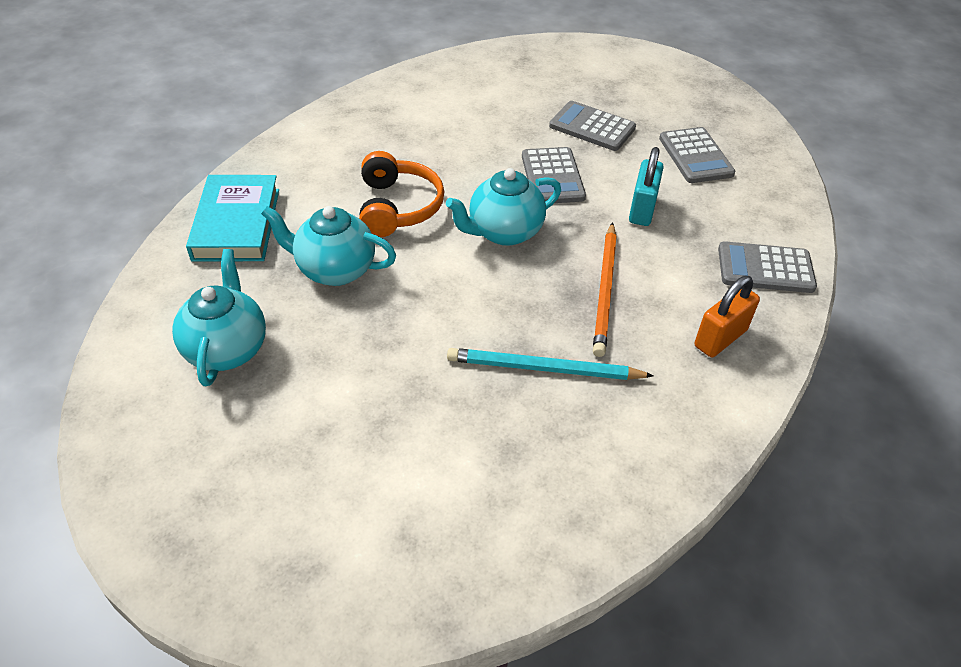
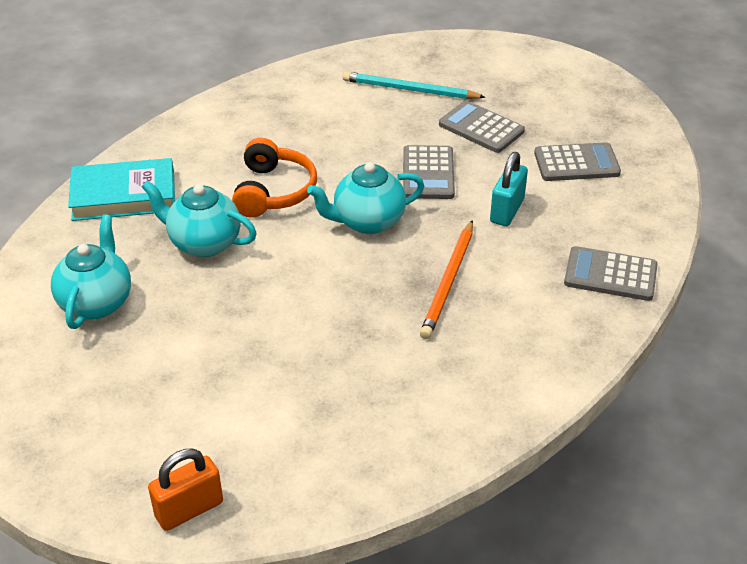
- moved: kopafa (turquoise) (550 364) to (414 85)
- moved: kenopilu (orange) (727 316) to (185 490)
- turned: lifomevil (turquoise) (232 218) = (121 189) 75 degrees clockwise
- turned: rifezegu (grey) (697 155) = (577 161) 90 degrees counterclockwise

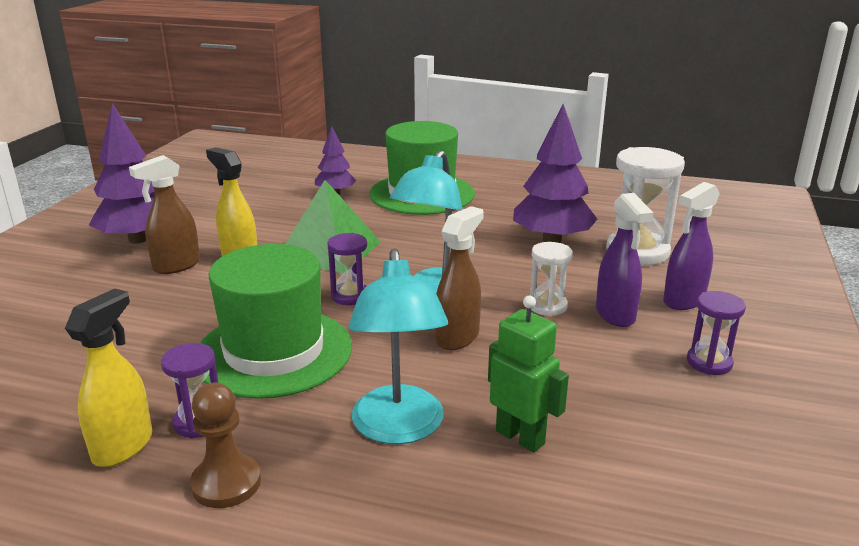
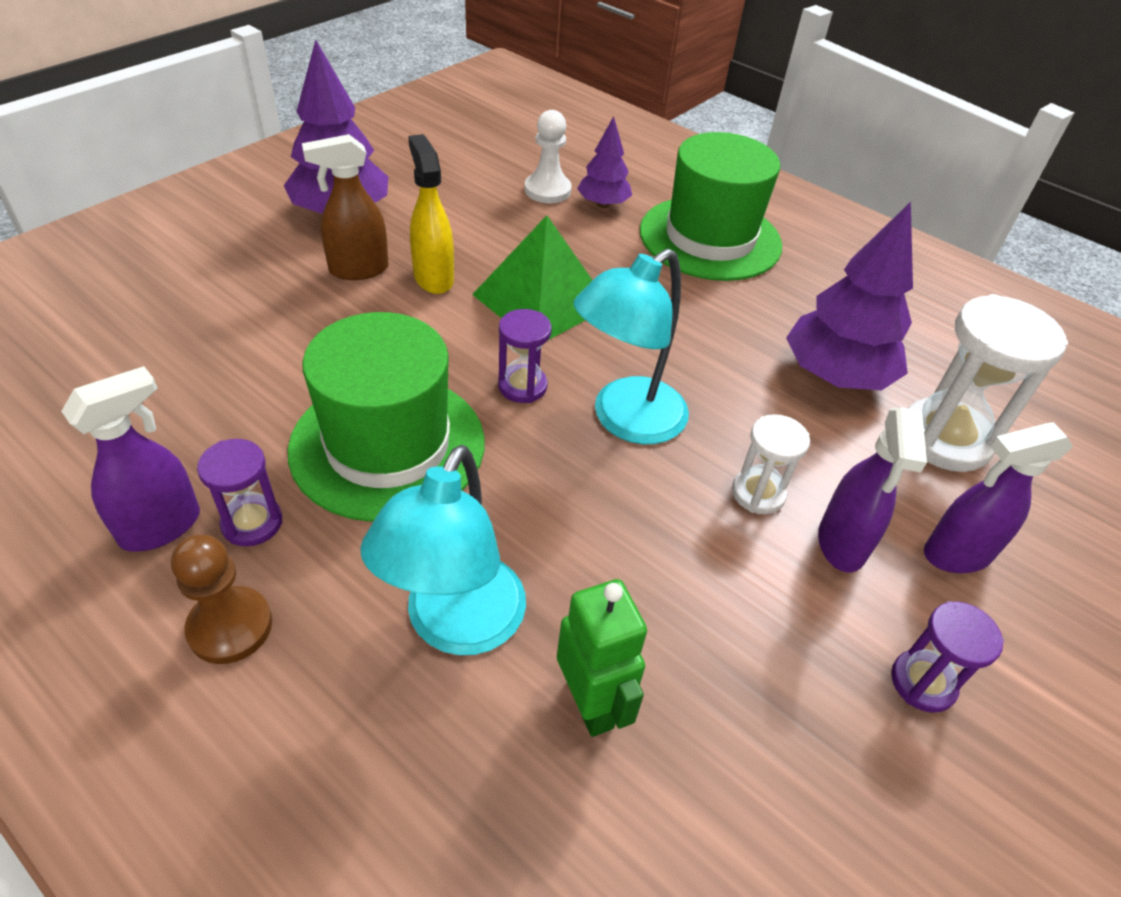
- removed: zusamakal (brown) (459 278)
- added: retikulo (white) (548 156)
- recoloured: zusamakal (yellow) (108 378) to zusamakal (purple) (130 459)

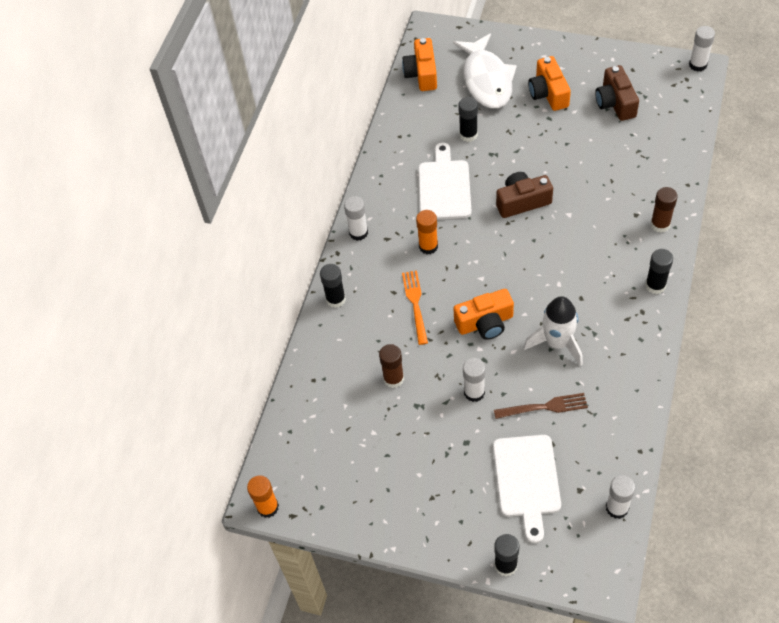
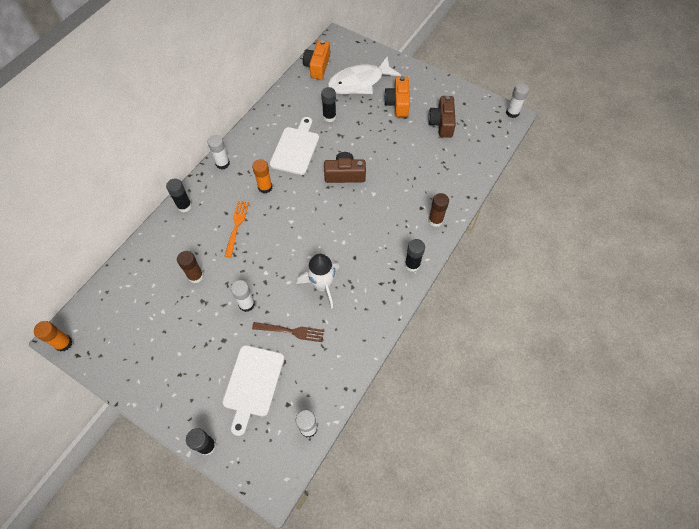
- removed: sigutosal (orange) (484 314)
- turned: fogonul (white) (485 71) = (364 75) 60 degrees clockwise

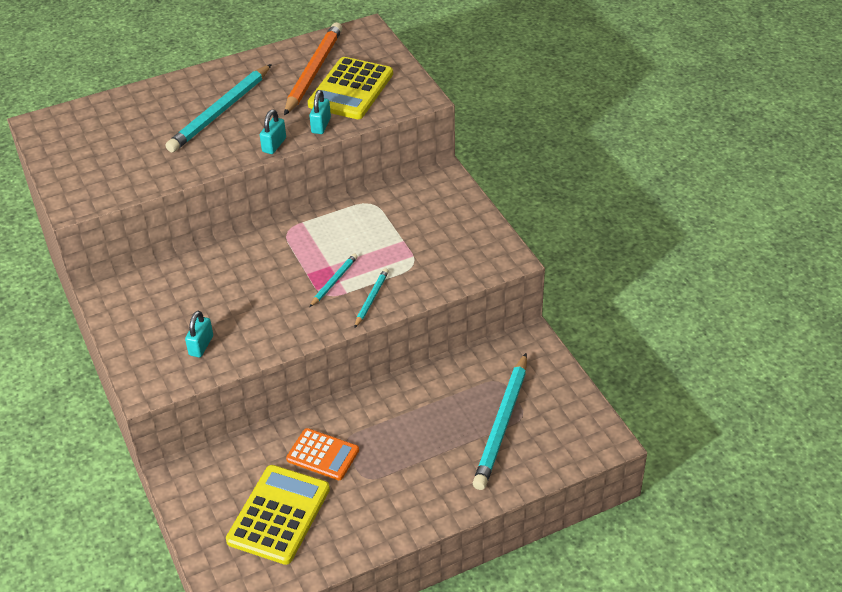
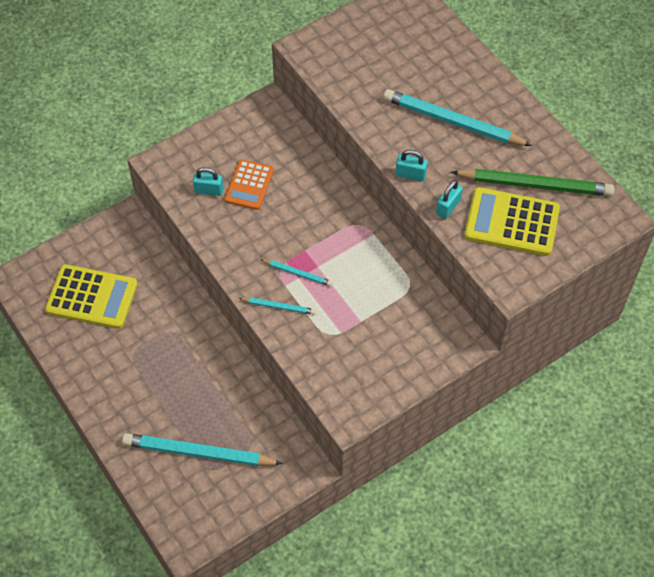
- moved: rifezegu (orange) (322 454) to (249 184)
- recoloured: kopafa (orange) (313 69) to kopafa (green) (532 182)
- turned: kenopilu (turquoise) (320 112) = (449 199) 60 degrees counterclockwise

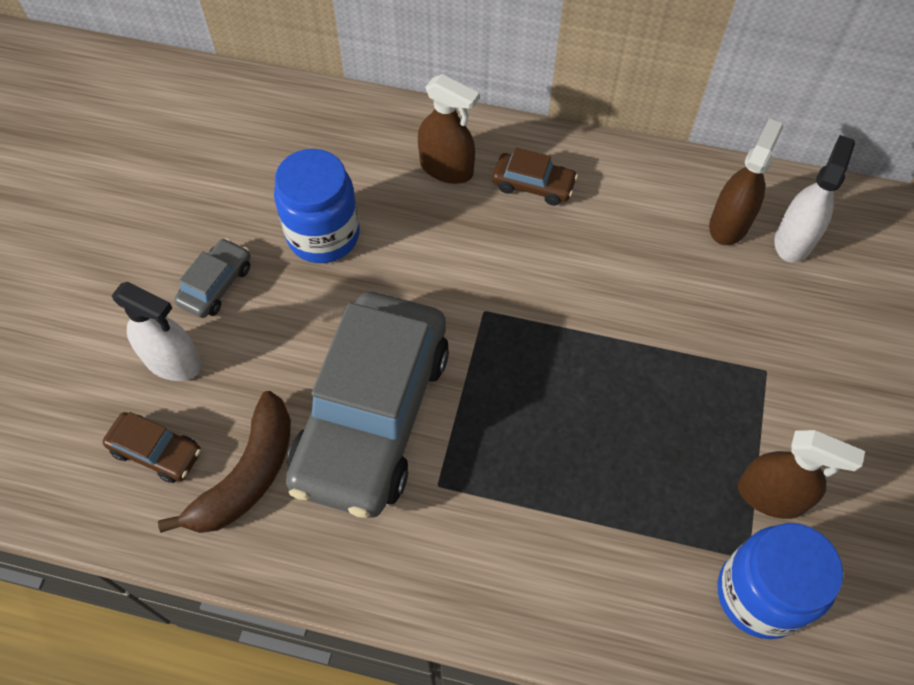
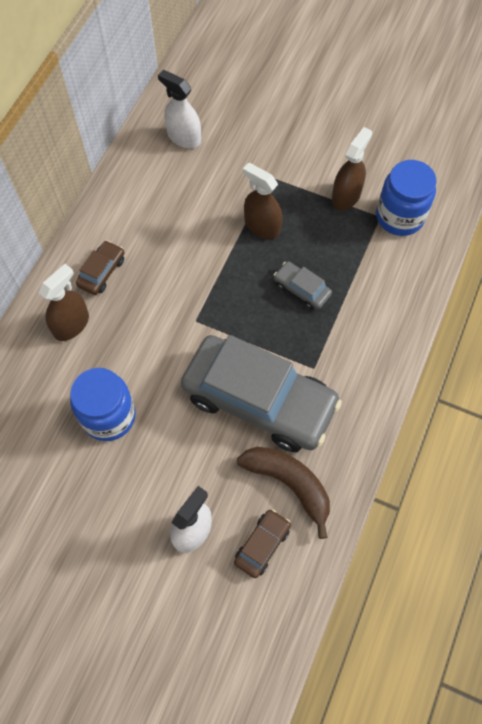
- moved: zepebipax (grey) (212 278) to (303 285)
- moved: zusamakal (brown) (746 181) to (262 201)

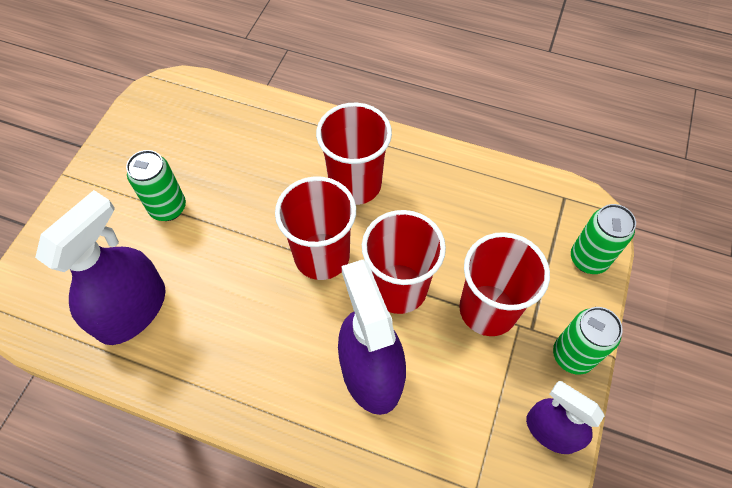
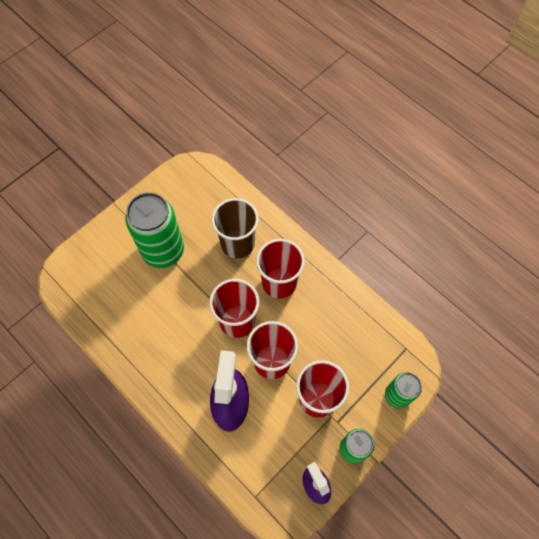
- removed: zusamakal (purple) (100 267)
- added: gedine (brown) (235 228)
- resized: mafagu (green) (156 185) = (155 230) x1.78

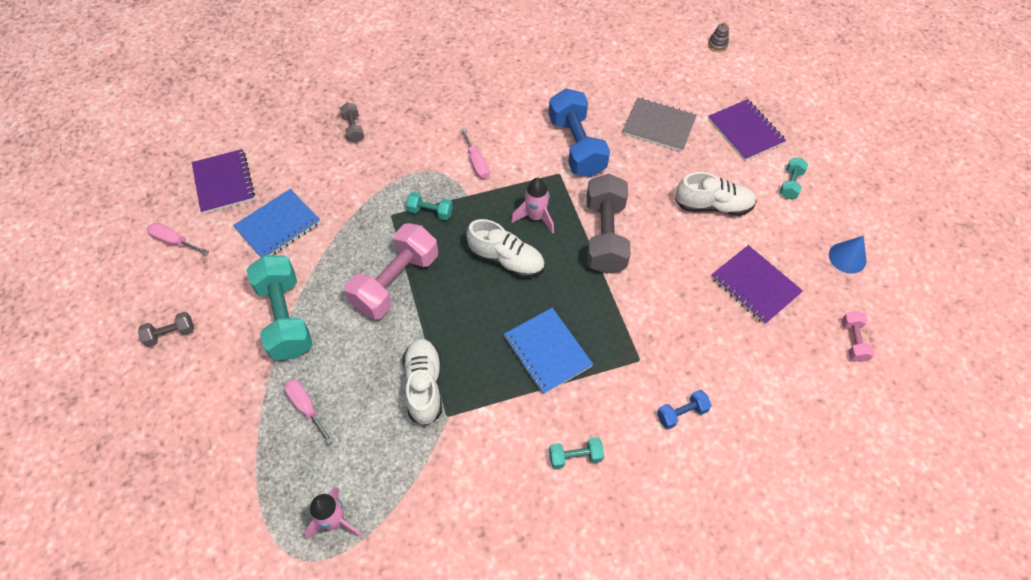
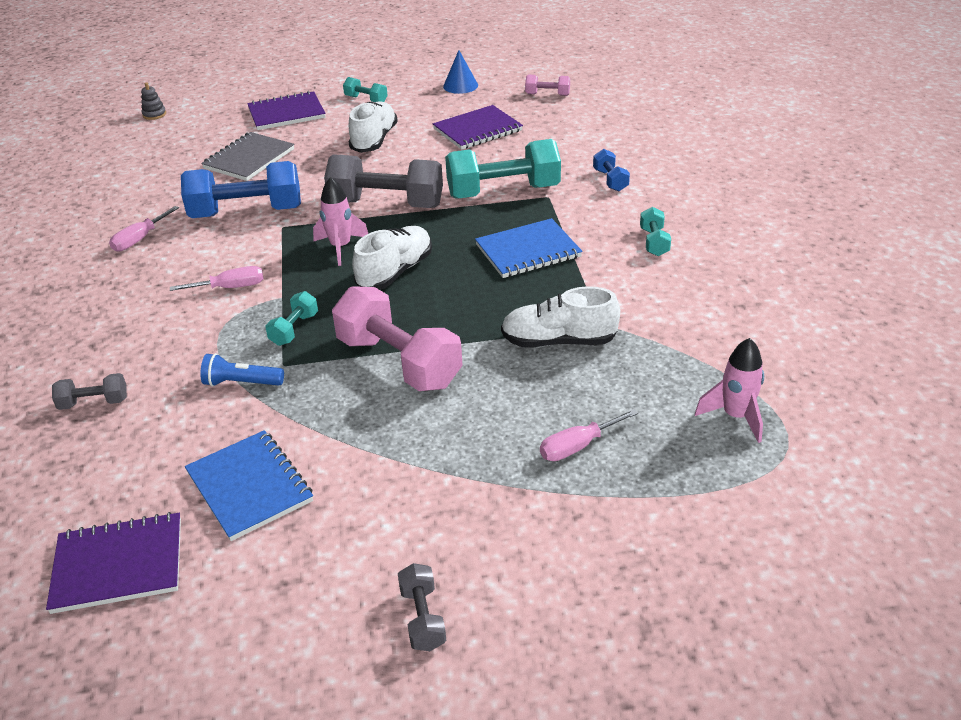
- added: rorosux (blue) (242 370)
- moved: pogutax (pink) (178 239) to (144 228)
- moved: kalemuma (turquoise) (280 307) to (503 169)

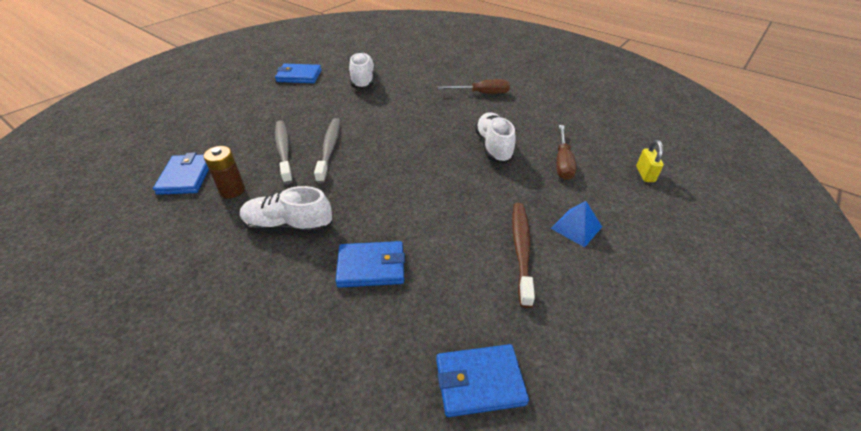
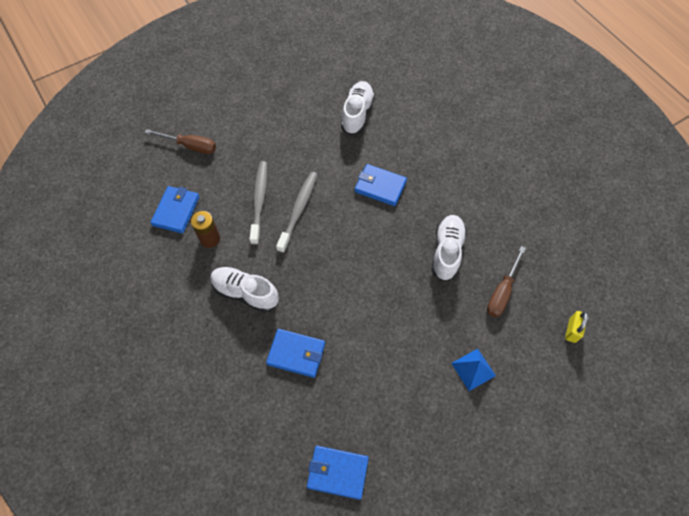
- removed: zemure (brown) (523 255)
- moved: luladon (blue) (298 73) to (381 185)
- moved: pogutax (brown) (474 86) to (180 141)

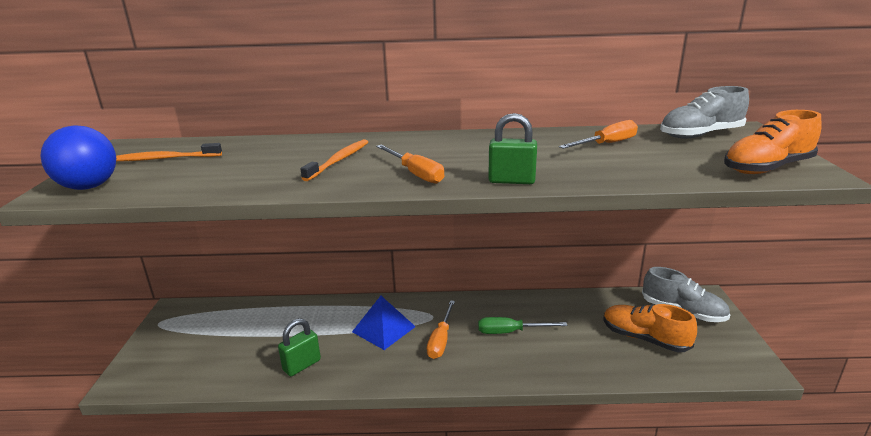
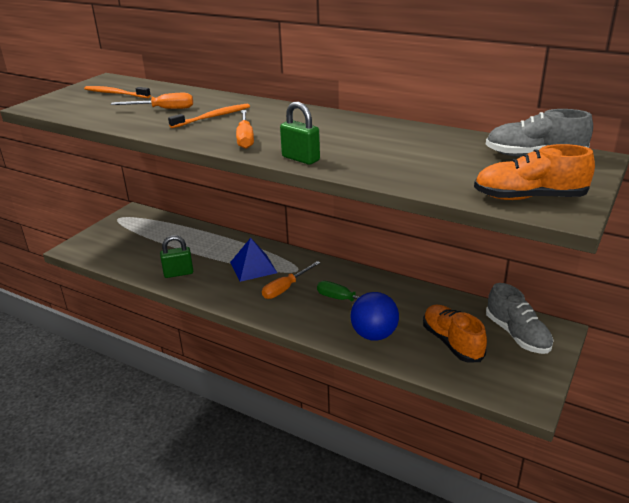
- moved: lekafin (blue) (78 158) to (374 316)
- moved: pogutax (orange) (598 134) to (152 101)

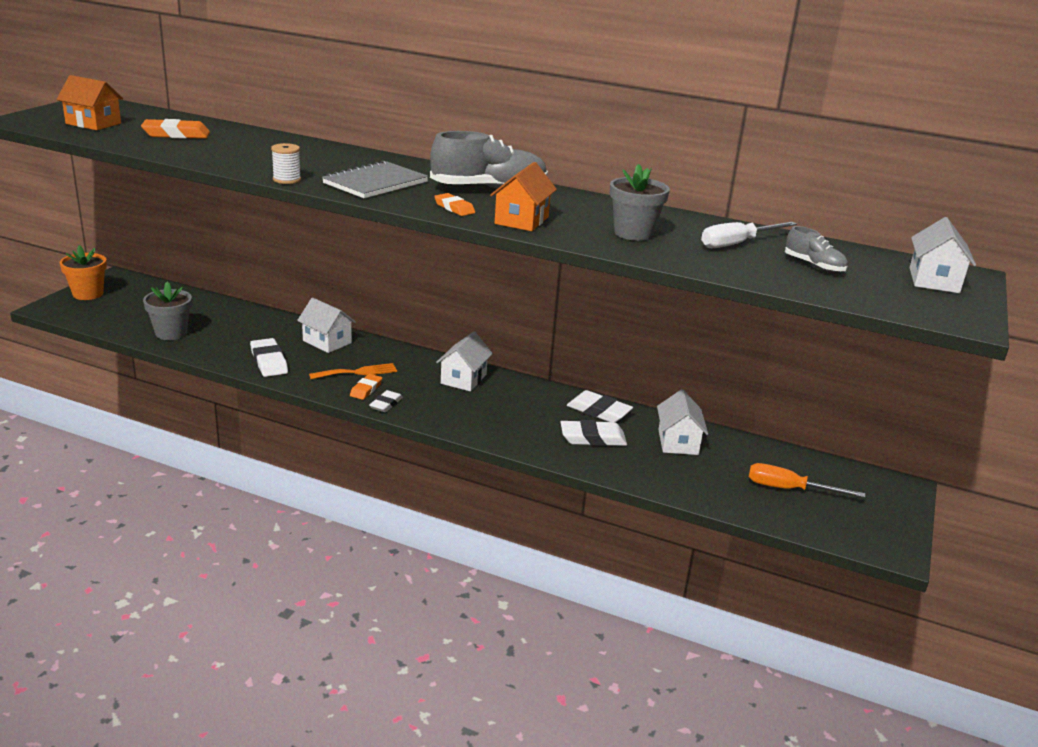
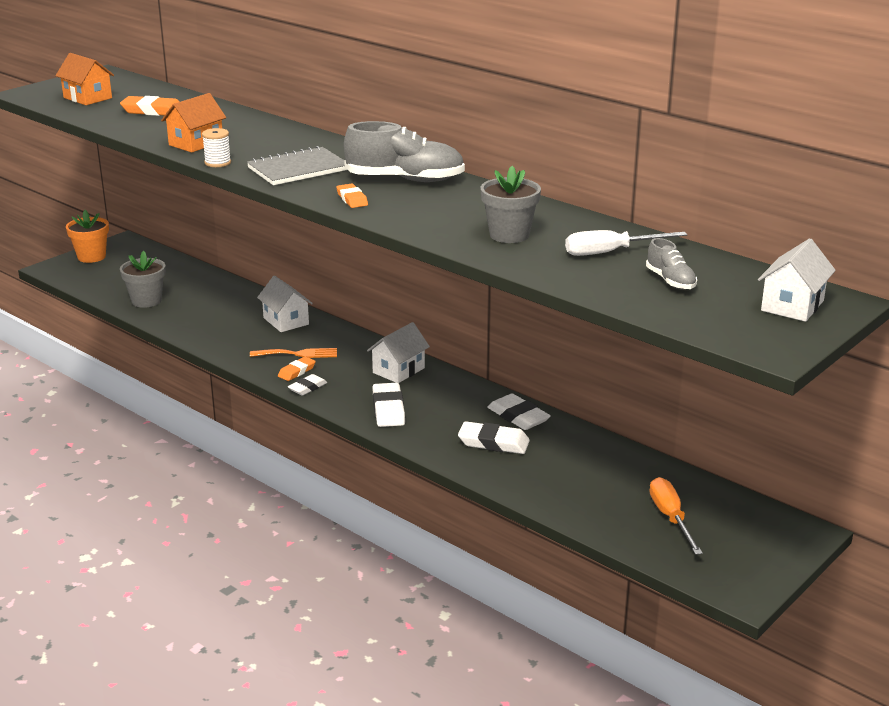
- removed: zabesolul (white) (682 422)
- moved: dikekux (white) (269 357) to (388 405)
- moved: zabesolul (orange) (523 196) to (193 122)
- turned: pogutax (orange) (807 480) = (676 516) 45 degrees clockwise

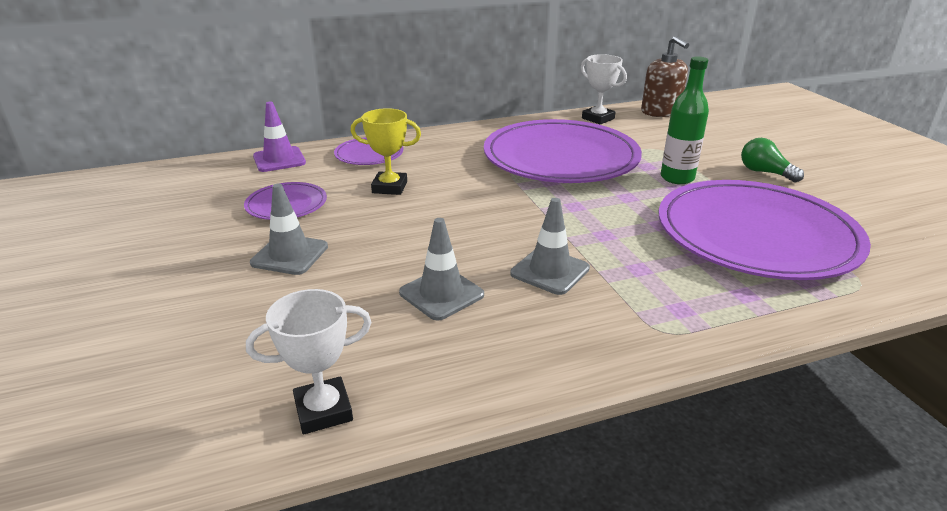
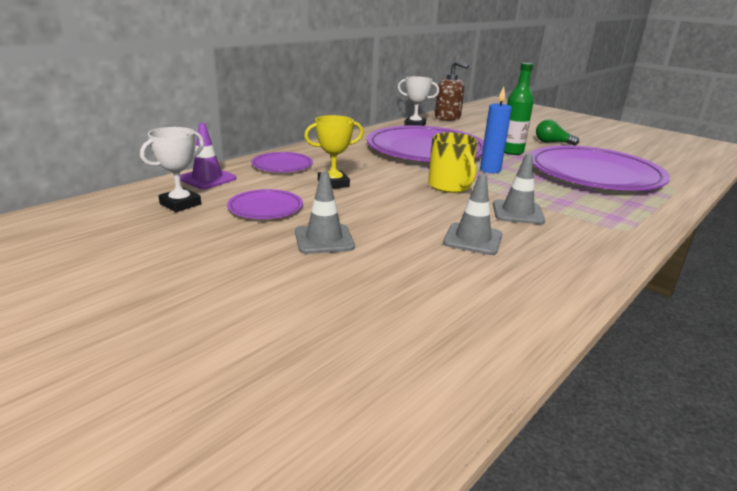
- added: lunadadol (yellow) (453 162)
- added: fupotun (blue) (496 130)
- moved: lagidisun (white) (309 362) to (172 169)

